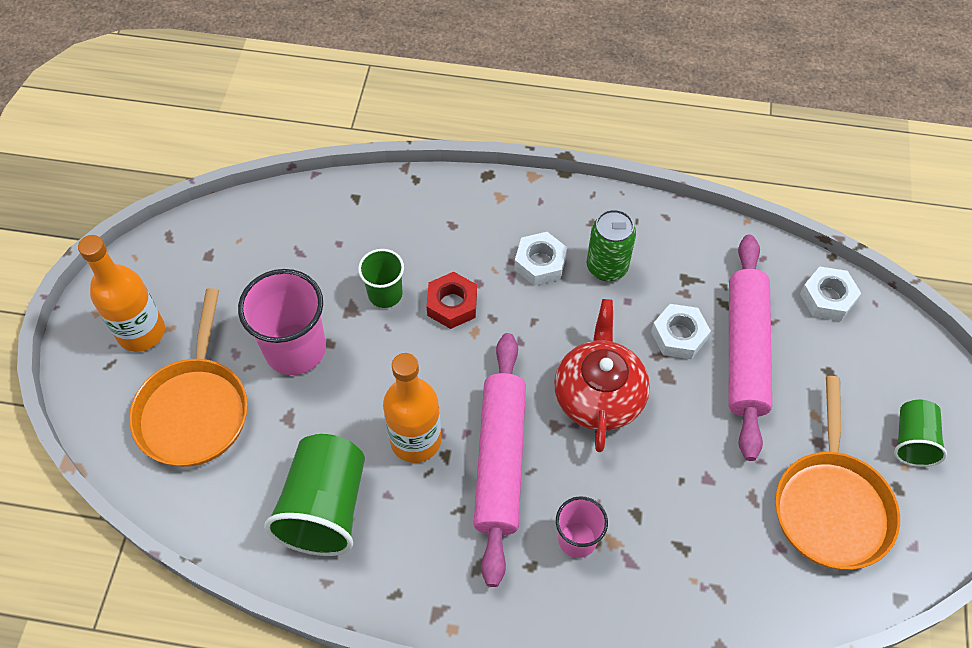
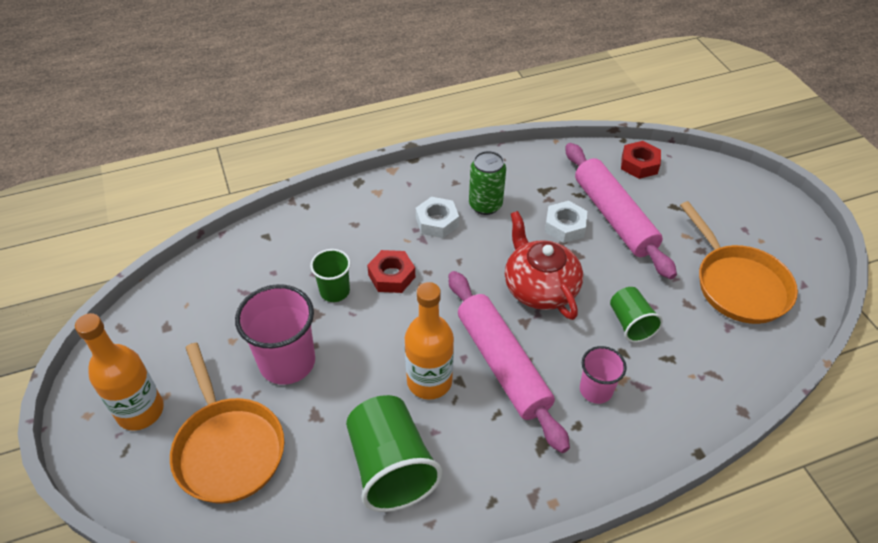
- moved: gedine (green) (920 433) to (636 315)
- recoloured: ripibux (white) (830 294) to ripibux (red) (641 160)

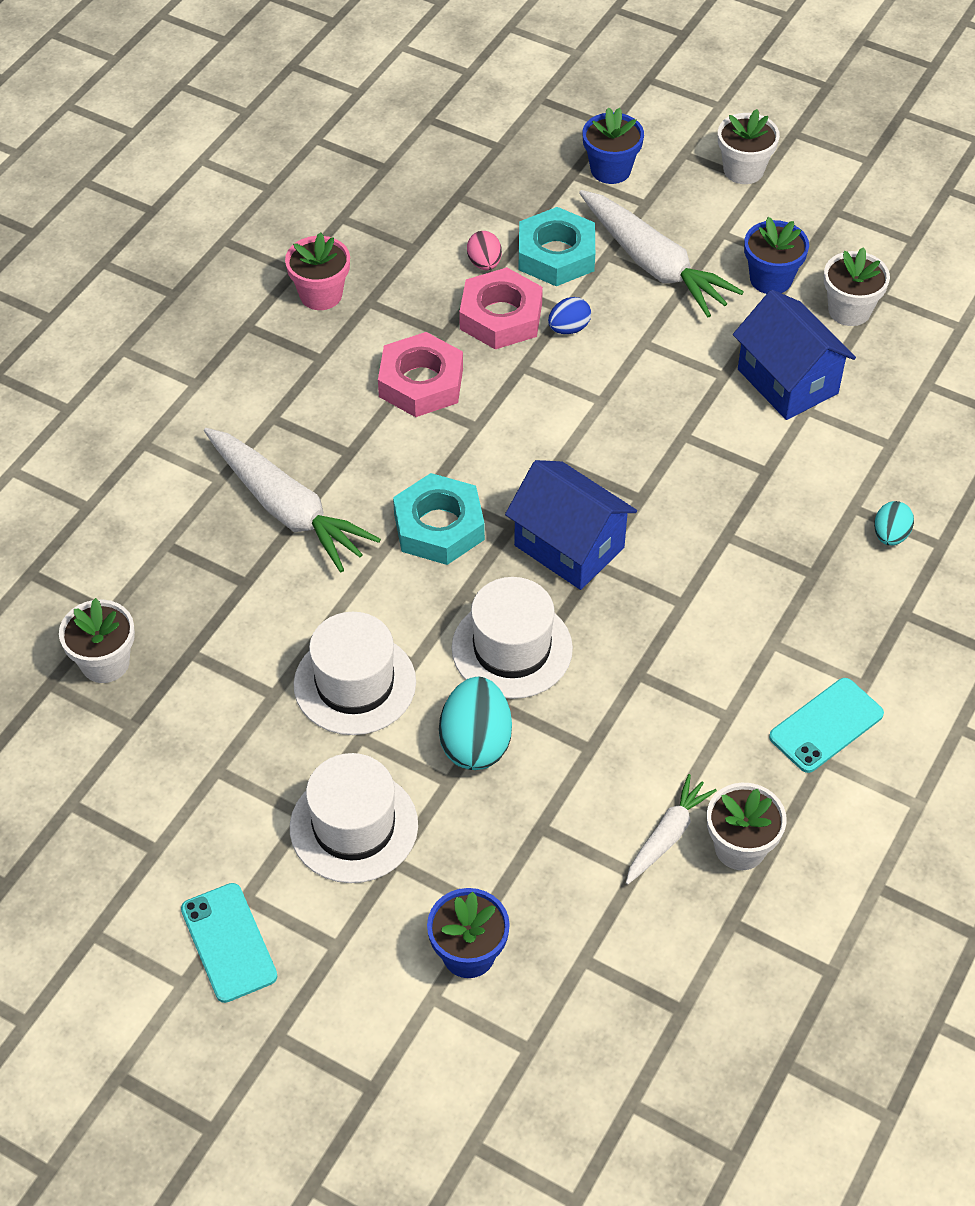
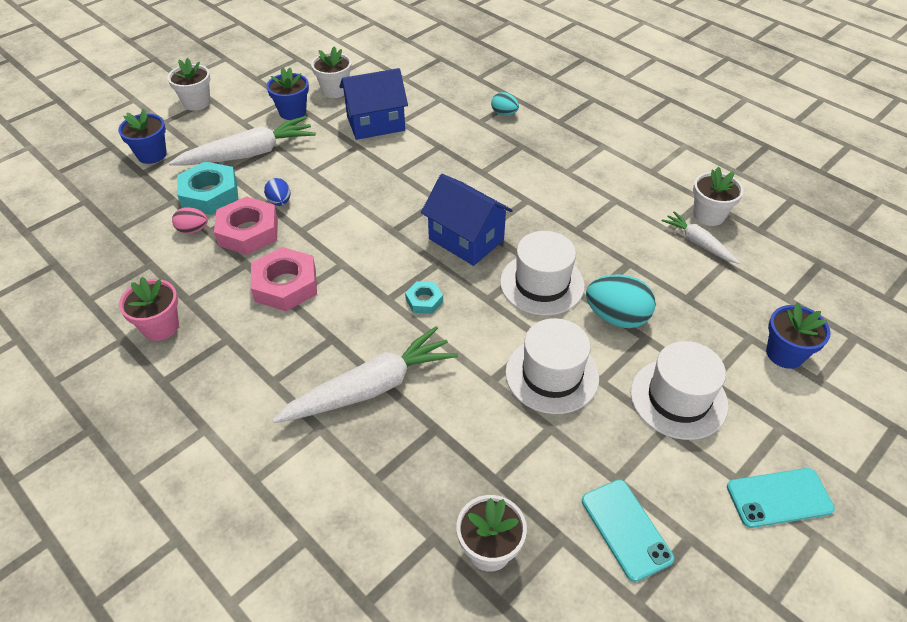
- moved: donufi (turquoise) (826 725) to (628 531)
- turned: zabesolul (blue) (571 525) = (467 220) 75 degrees clockwise
- resized: ripibux (turquoise) (439 519) = (424 297) x0.53

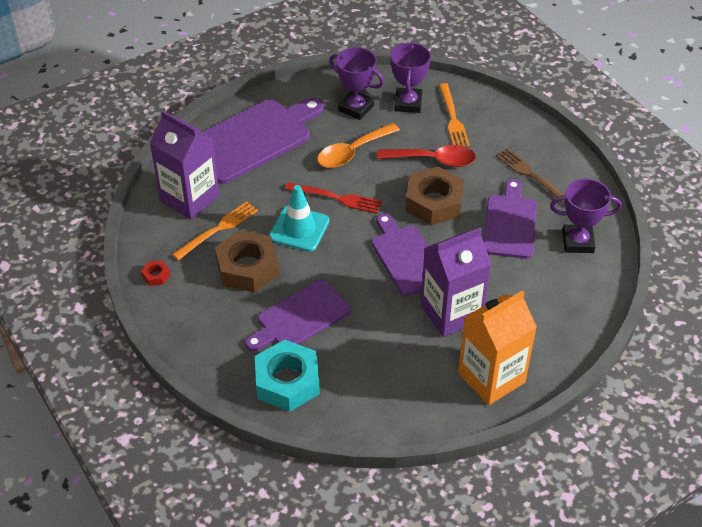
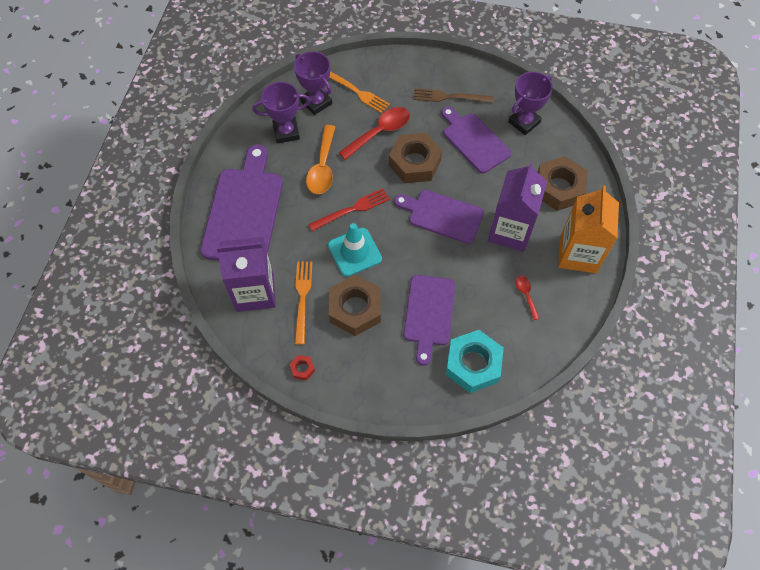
- added: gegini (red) (527 298)
- added: ripibux (brown) (562 183)

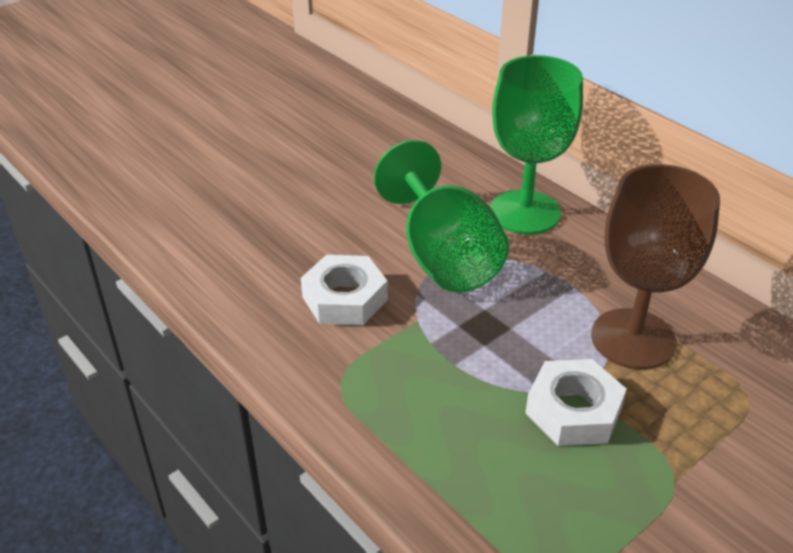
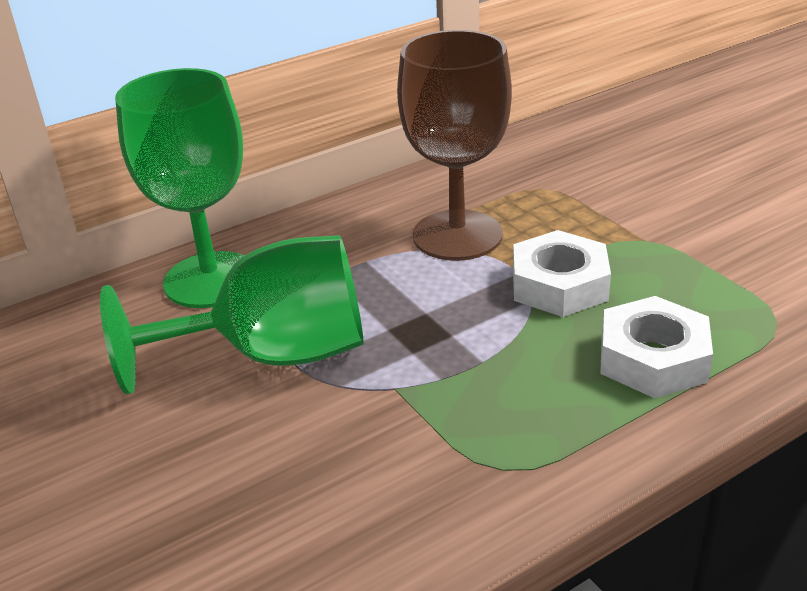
- moved: ripibux (white) (344 290) to (656 347)

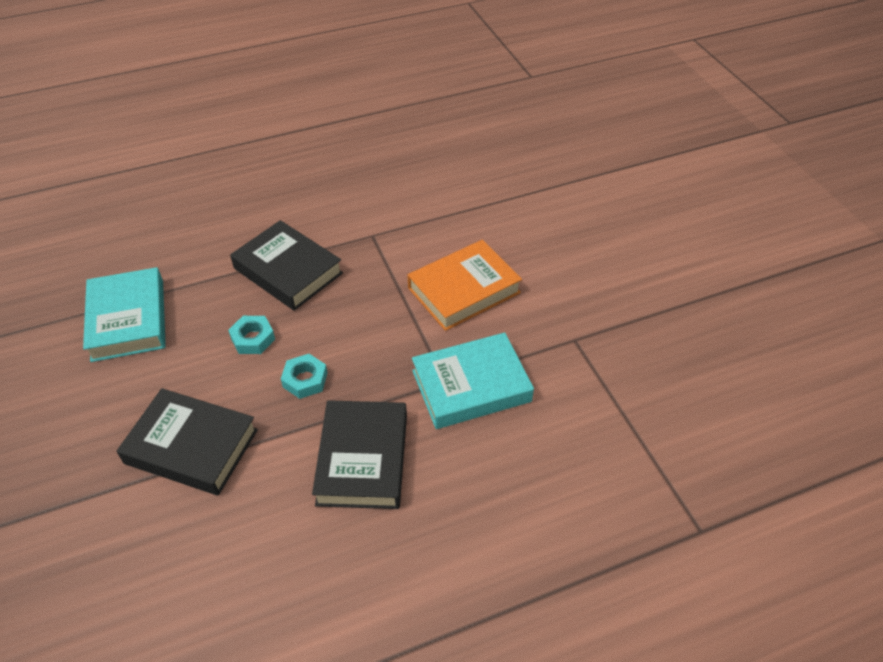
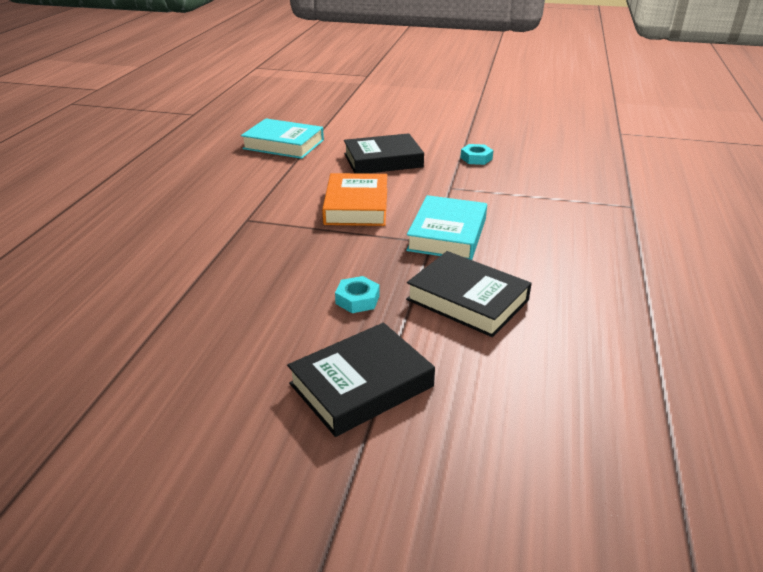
- moved: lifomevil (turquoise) (124 314) to (282 138)
- moved: ripibux (turquoise) (251 335) to (476 154)
- moved: lifomevil (black) (286 265) to (384 153)

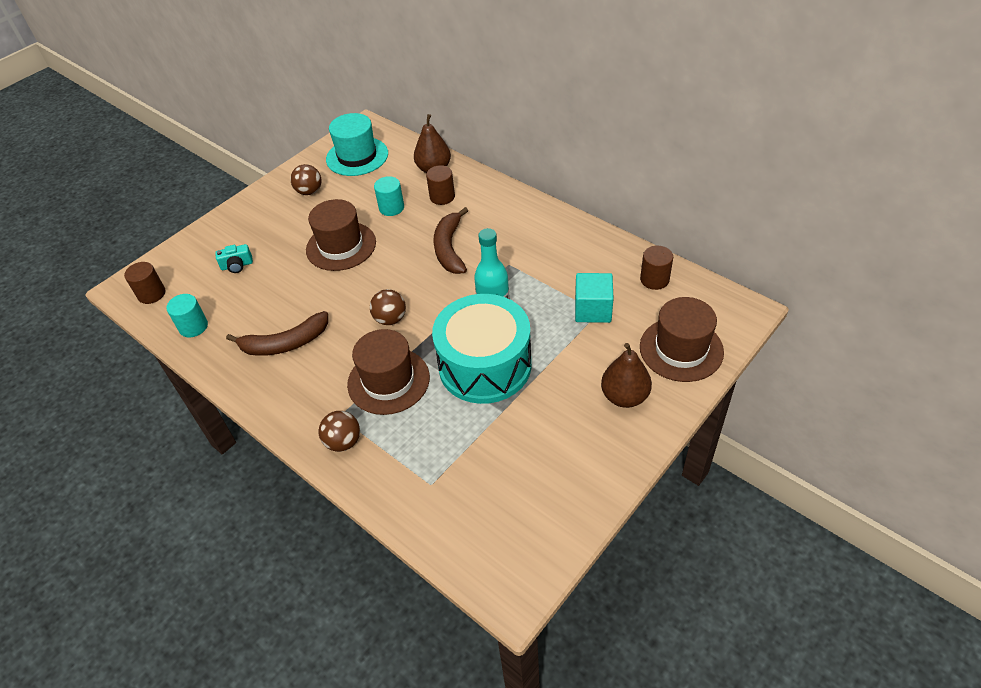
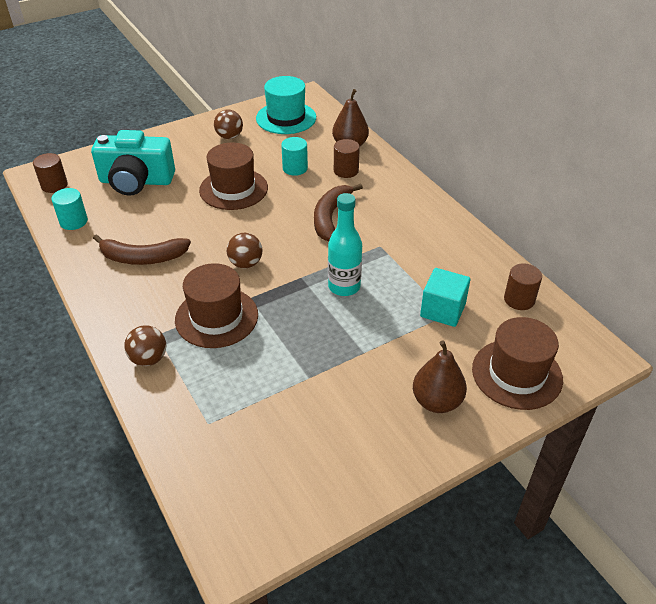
- removed: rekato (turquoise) (482 349)
- resized: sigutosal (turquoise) (234 258) = (133 163) x2.41

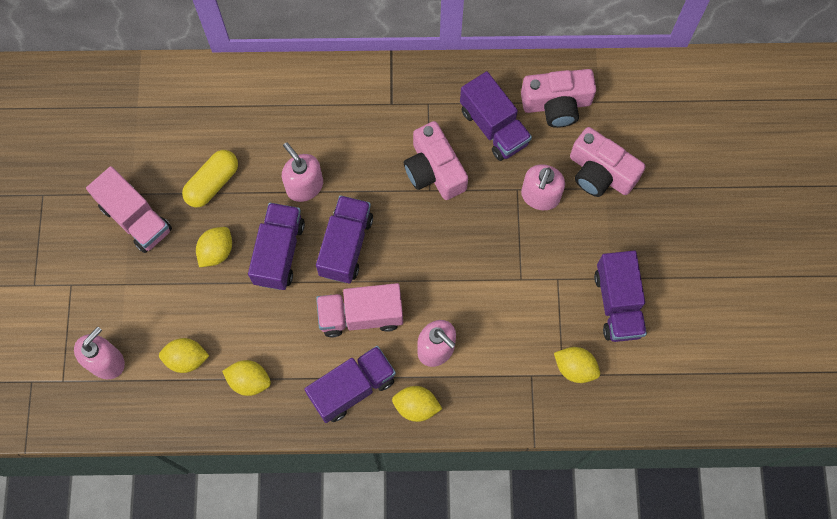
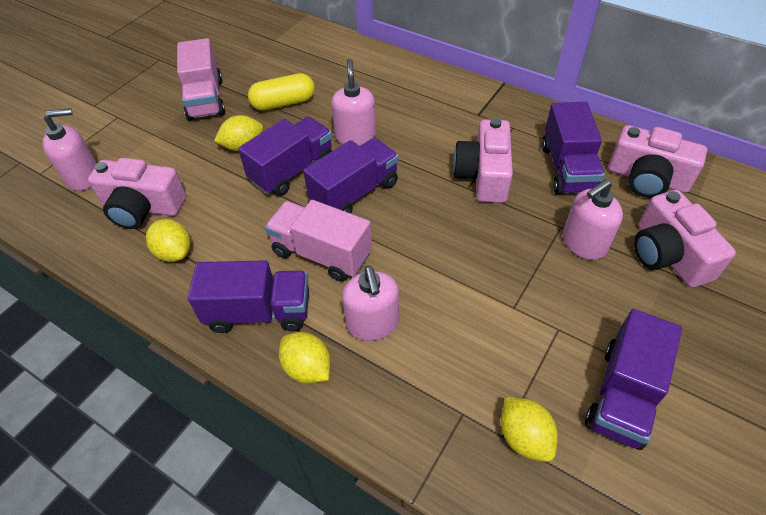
- replaced: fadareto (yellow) (184 355) to sigutosal (pink) (137 193)

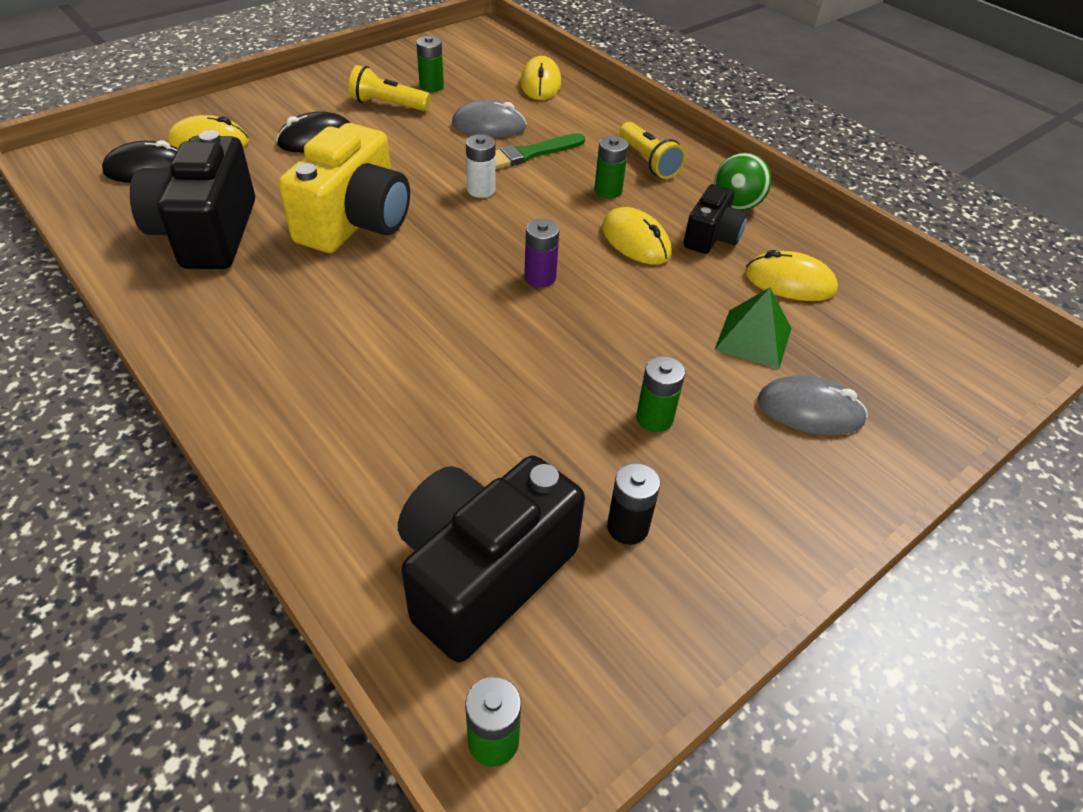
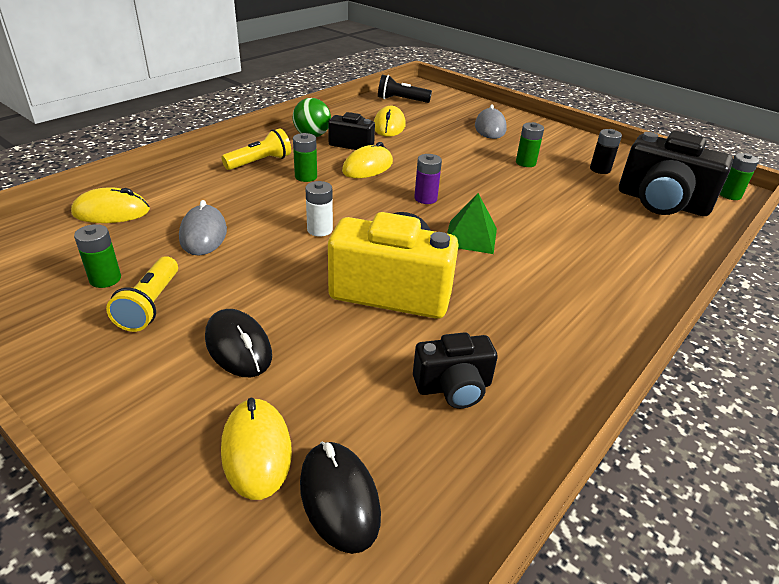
- removed: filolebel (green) (540 151)
- added: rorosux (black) (405 89)
- moved: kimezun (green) (752 328) to (472 223)
- resized: sigutosal (black) (192 199) = (455 370) x0.55

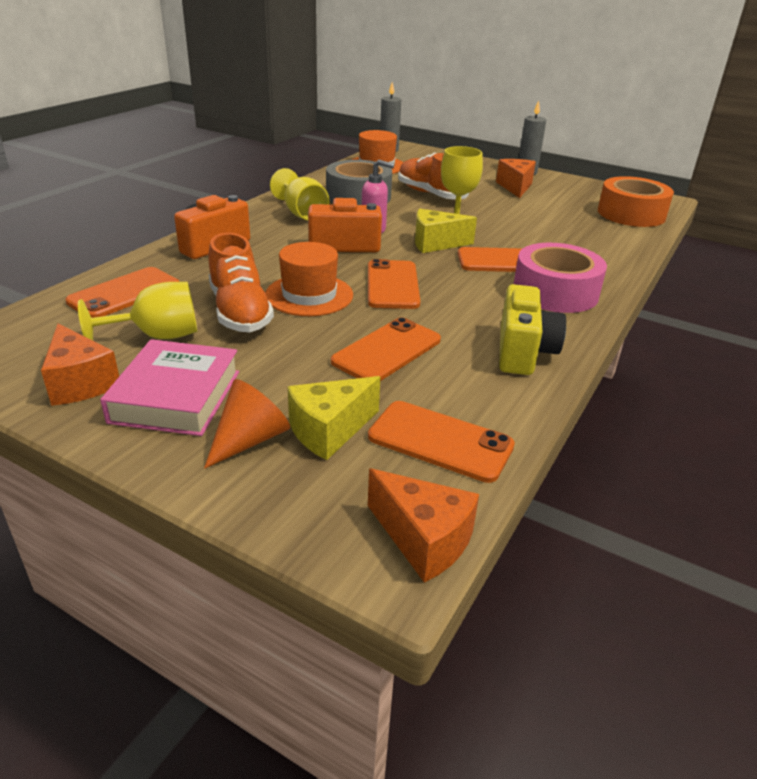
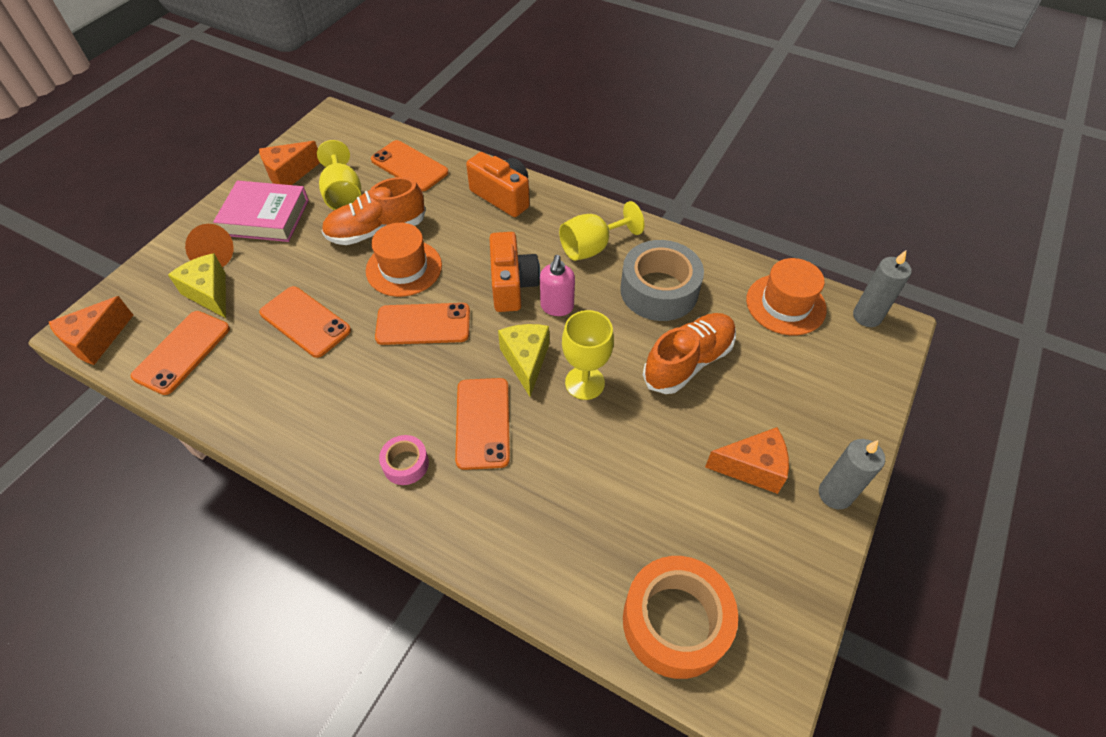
- removed: sigutosal (yellow) (532 329)
- resized: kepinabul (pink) (560 278) = (404 460) x0.49

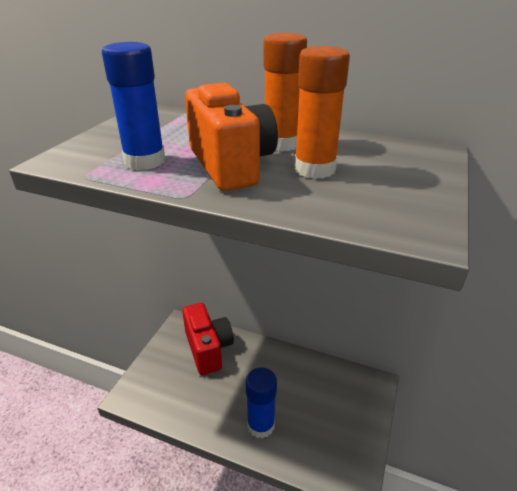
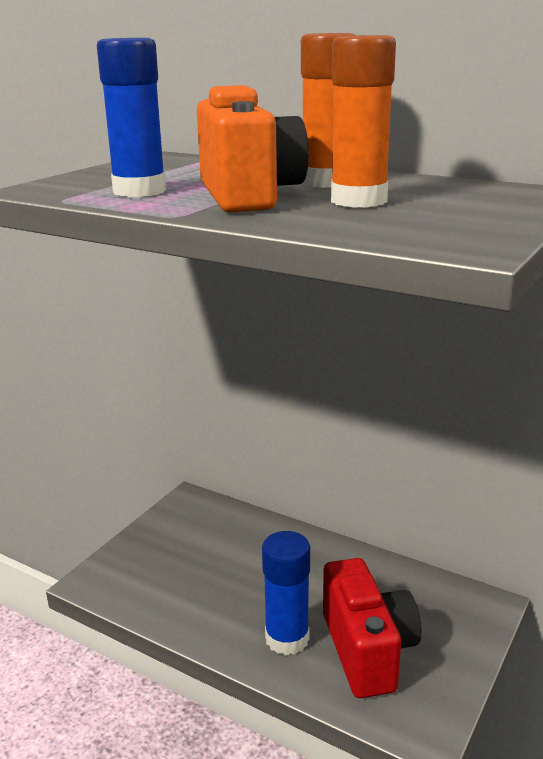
- moved: sigutosal (red) (208 339) to (372 628)

